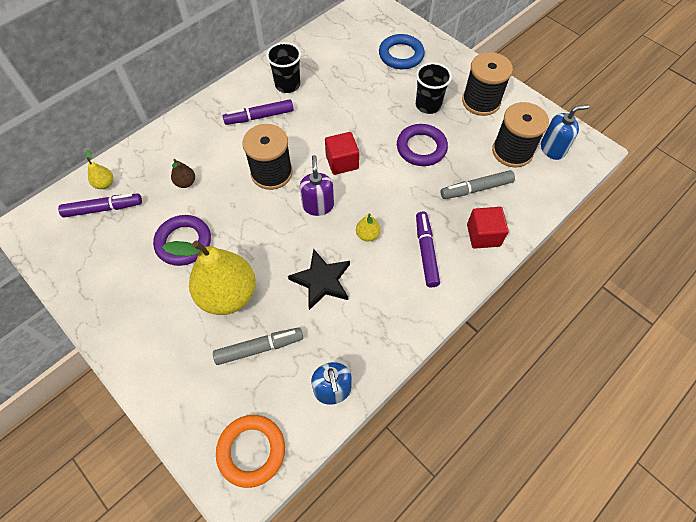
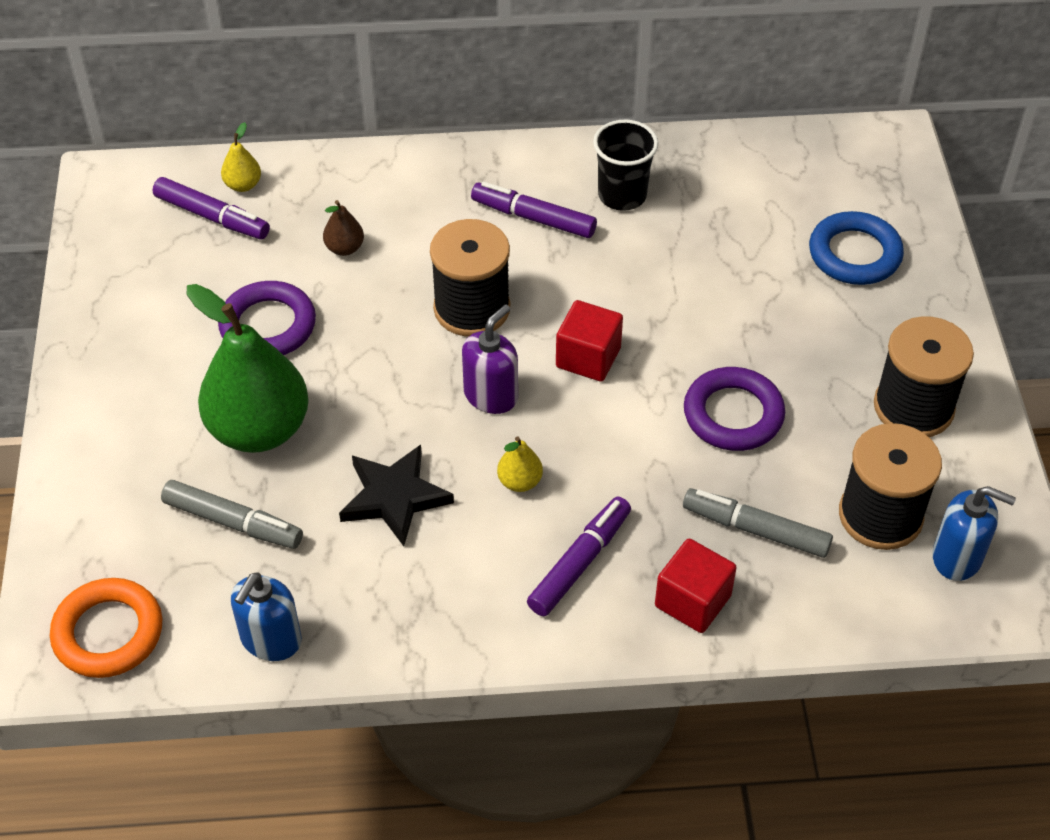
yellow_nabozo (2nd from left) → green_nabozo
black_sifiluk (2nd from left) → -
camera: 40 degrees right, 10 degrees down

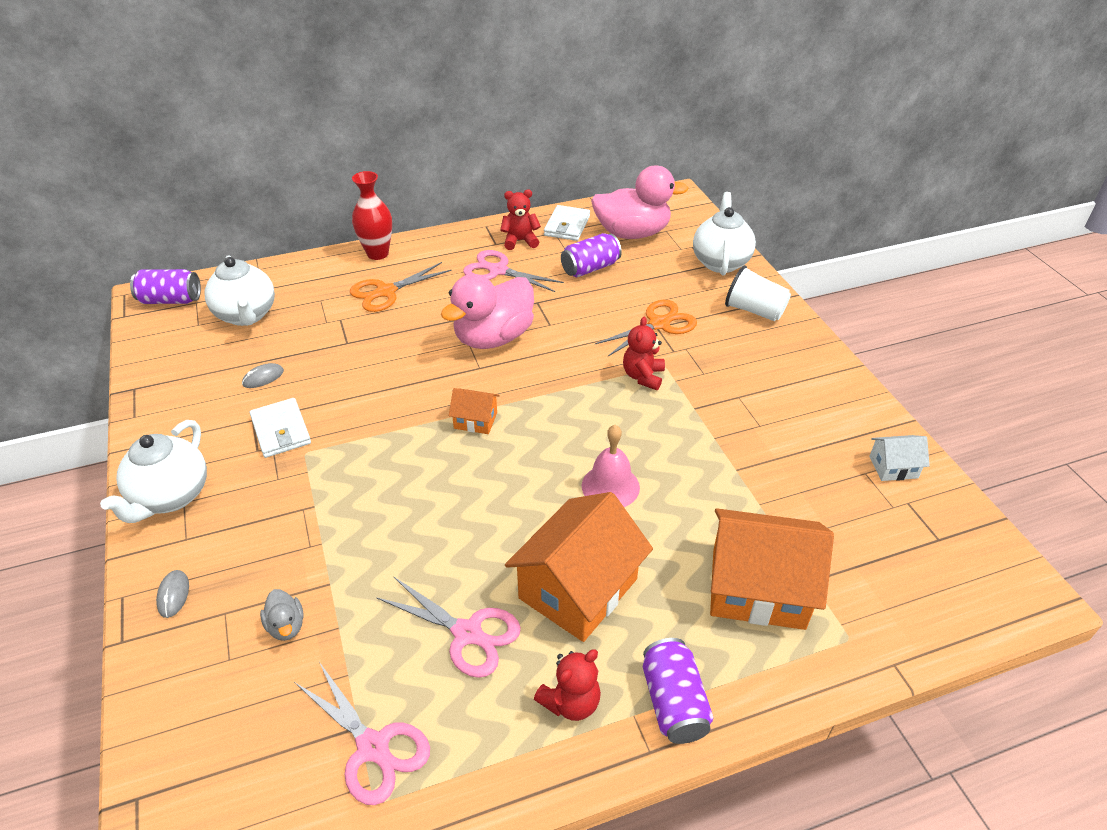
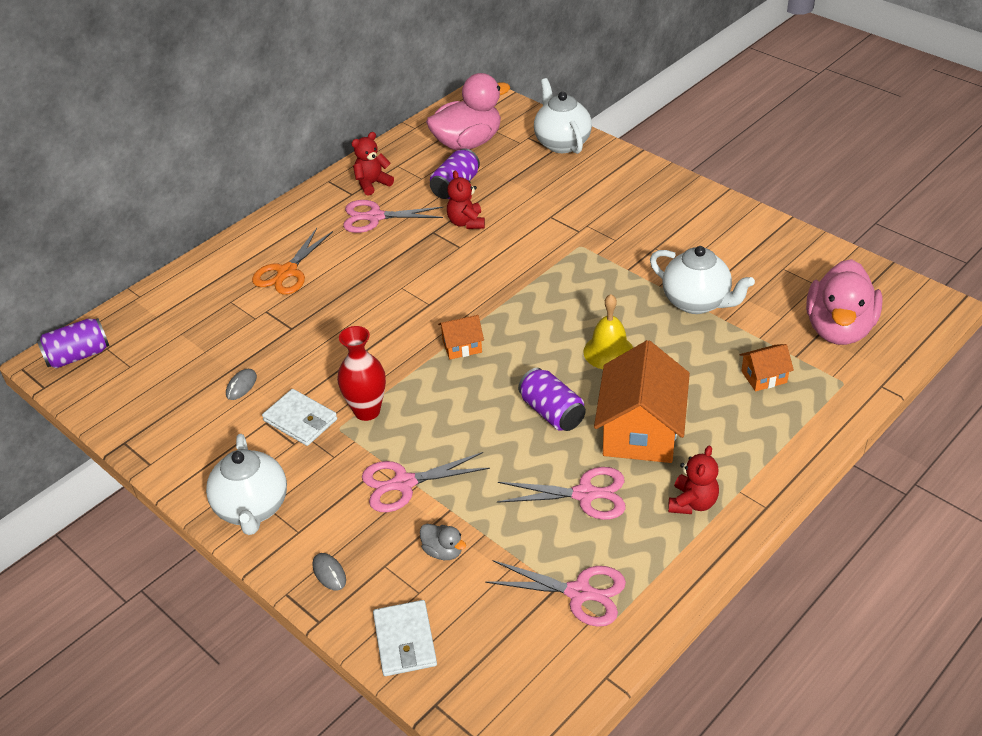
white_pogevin (2nd from left in the first image) → white_pogevin (3rd from left), moved
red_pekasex, moved
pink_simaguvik (1st from left in the first image) → pink_simaguvik (2nd from left), moved
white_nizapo (2nd from left), moved
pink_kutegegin → yellow_kutegegin
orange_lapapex (2nd from left) → -
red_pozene (3rd from left in the first image) → red_pozene (2nd from left), moved
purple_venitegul (3rd from left), moved
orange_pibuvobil (3rd from left), x0.47
white_sifiluk → -
white_pibuvobil → -
- → pink_lapapex (2nd from left)
camera: 25 degrees left, 0 degrees up

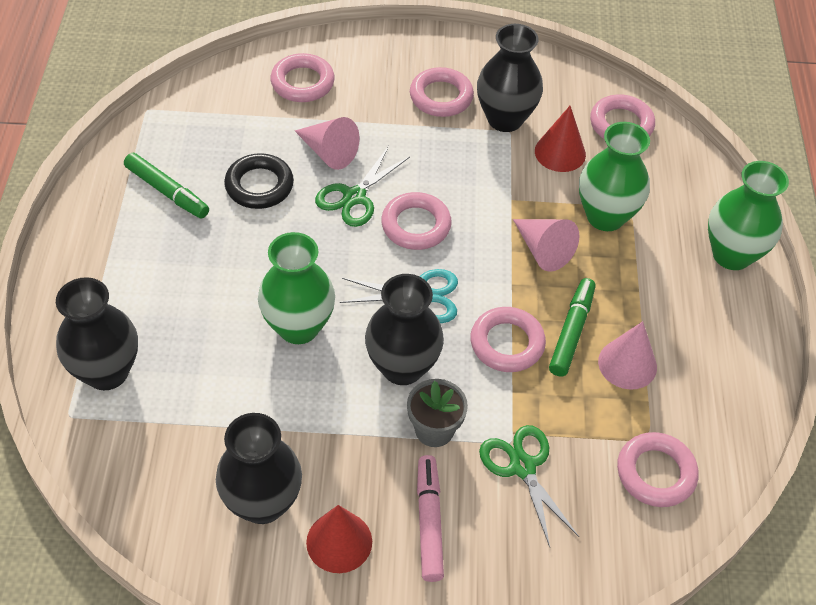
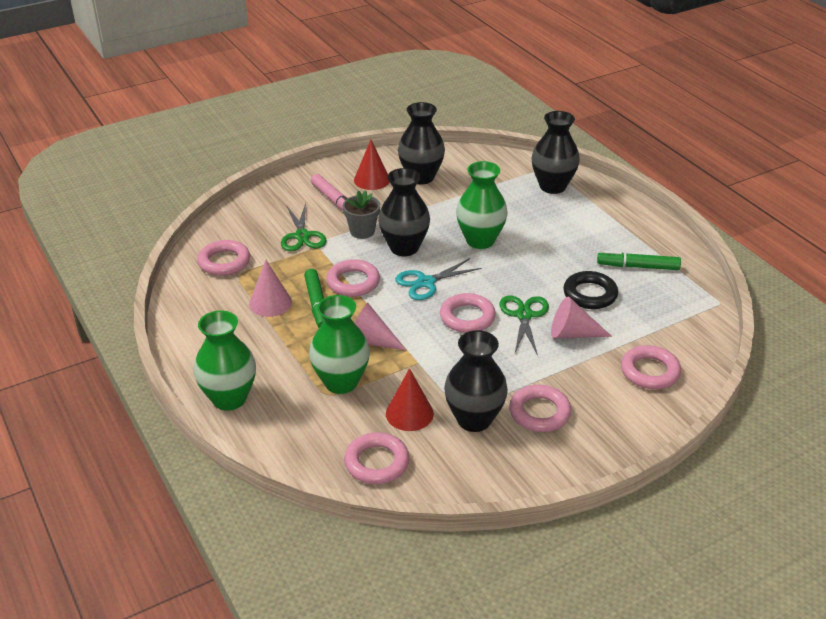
green_lapapex (2nd from left in the first image) → green_lapapex (1st from left), 45 degrees clockwise
camera: 150 degrees right, 15 degrees down

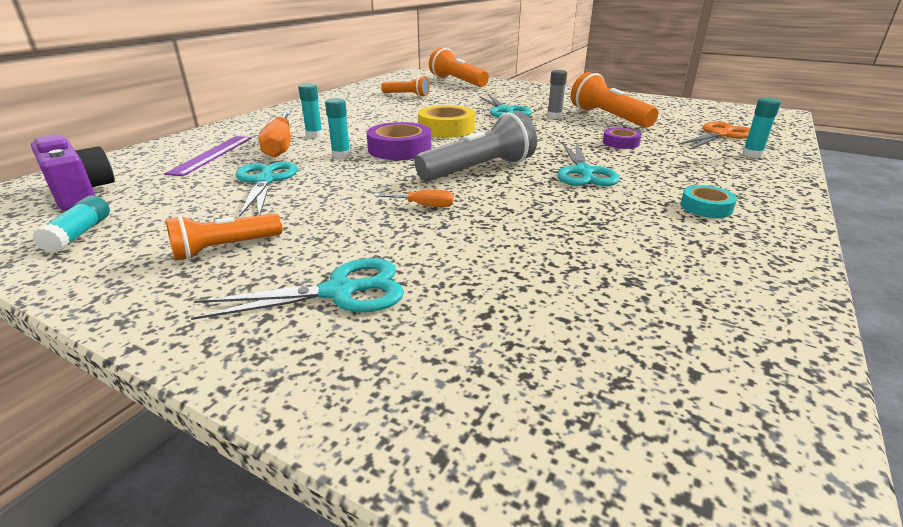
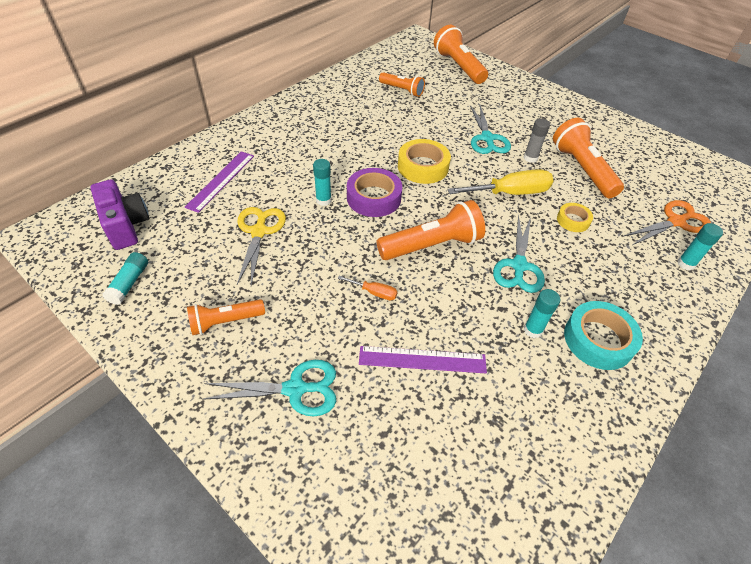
turquoise_lapapex (1st from left) → yellow_lapapex
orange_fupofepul (1st from left) → -
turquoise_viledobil (2nd from left in the first image) → turquoise_viledobil (3rd from left), moved
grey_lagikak → orange_lagikak (3rd from left)
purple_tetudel (2nd from left) → yellow_tetudel (2nd from left)
turquoise_tetudel, x1.72
- → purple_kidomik (2nd from left)
- → yellow_fupofepul
camera: 10 degrees right, 20 degrees up

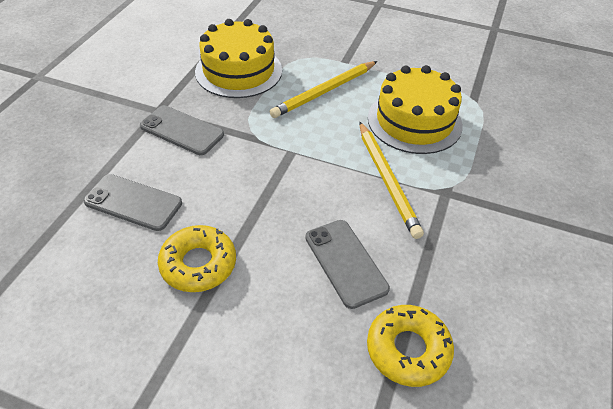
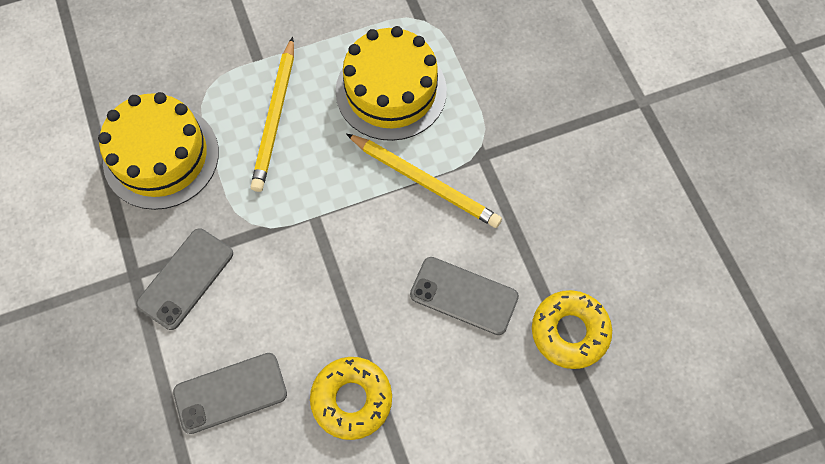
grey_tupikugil (2nd from left in the first image) → grey_tupikugil (1st from left), 45 degrees counterclockwise
camera: 40 degrees left, 20 degrees up

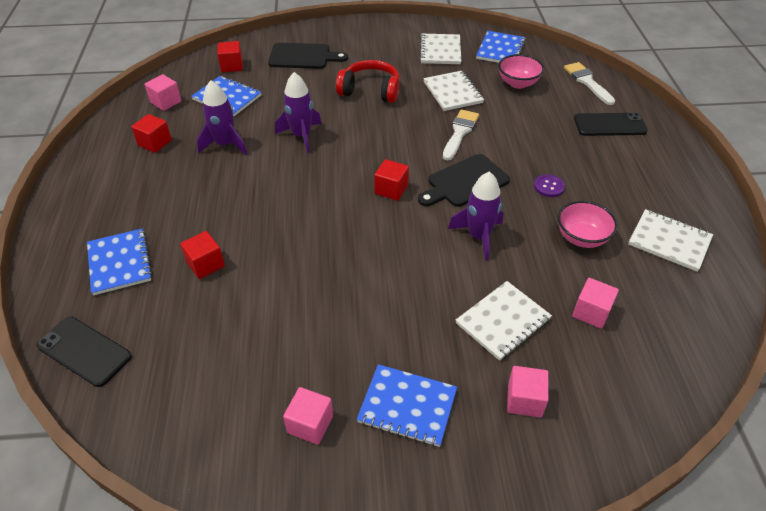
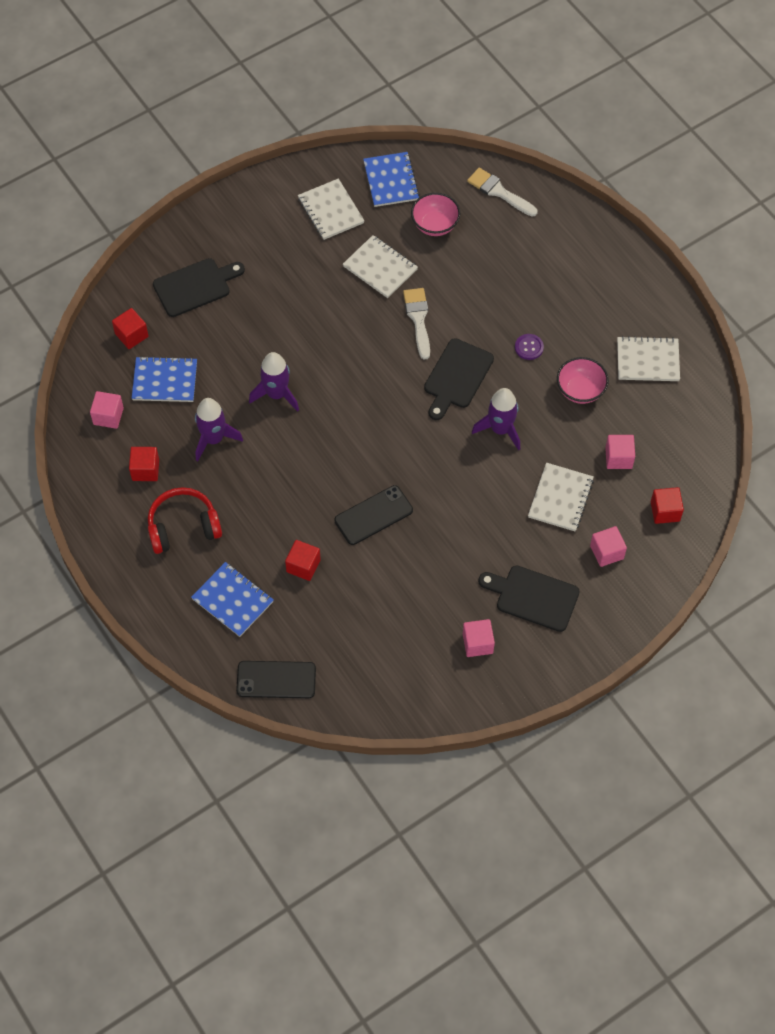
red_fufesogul, moved
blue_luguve (3rd from left) → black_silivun (3rd from left)
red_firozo (4th from left), moved
black_tupikugil (2nd from left), moved
camera: 30 degrees left, 15 degrees up

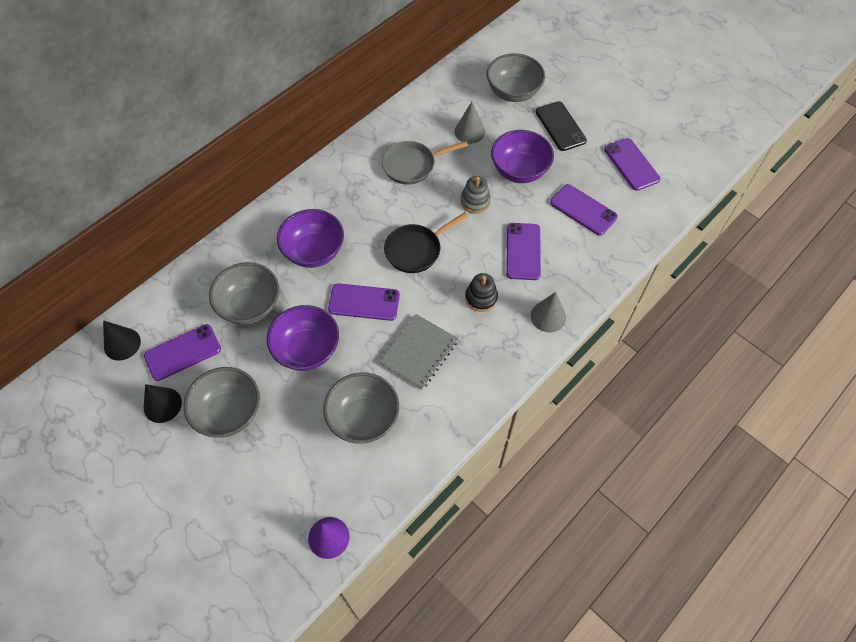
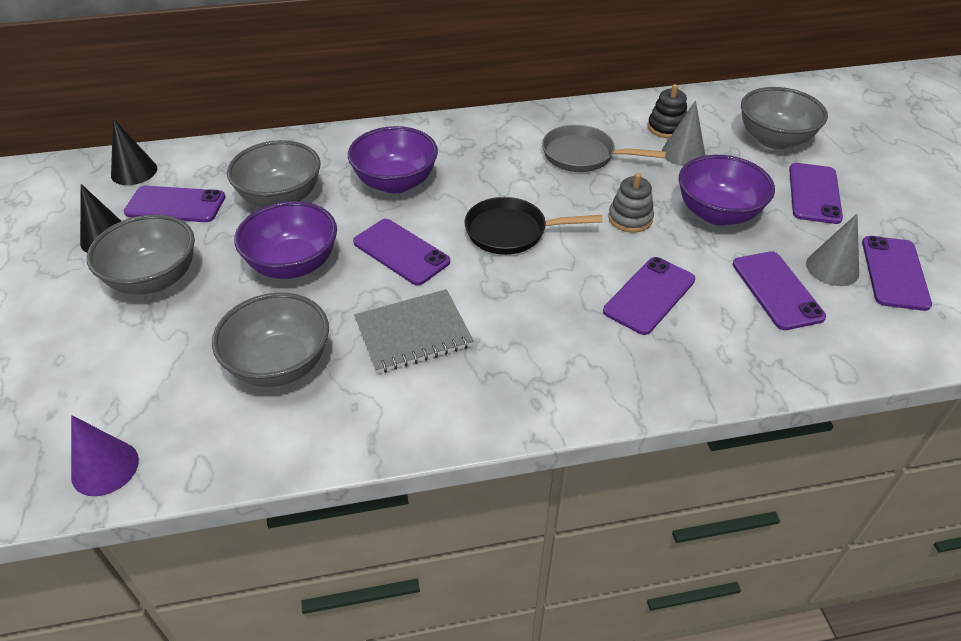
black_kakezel, moved
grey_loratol (2nd from left), moved
black_tupikugil → purple_tupikugil (5th from left)
camera: 35 degrees right, 15 degrees down

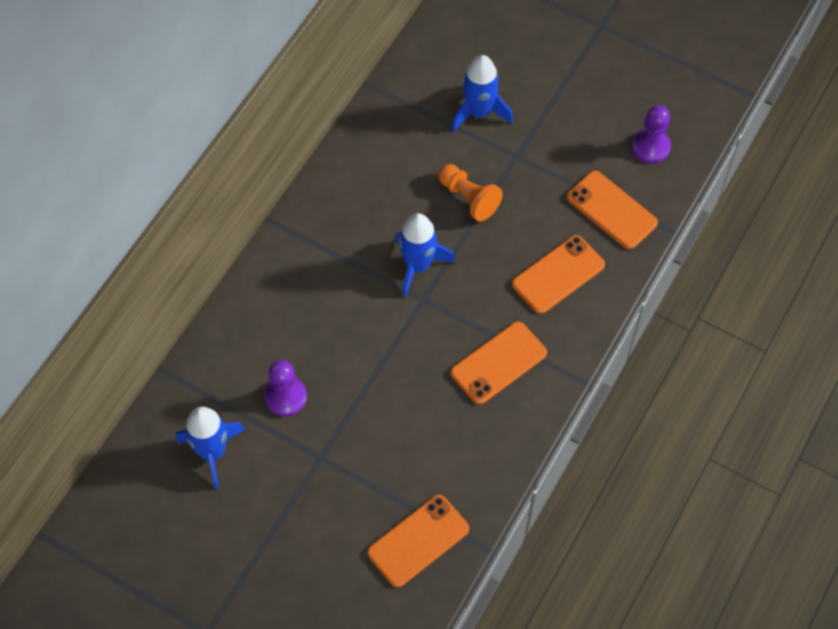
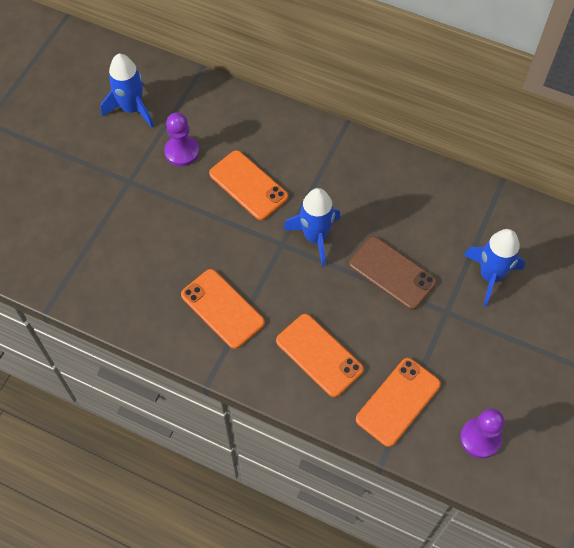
orange_tupikugil (1st from left in the first image) → orange_tupikugil (2nd from left), moved
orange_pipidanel → brown_tupikugil
camera: 85 degrees right, 0 degrees up

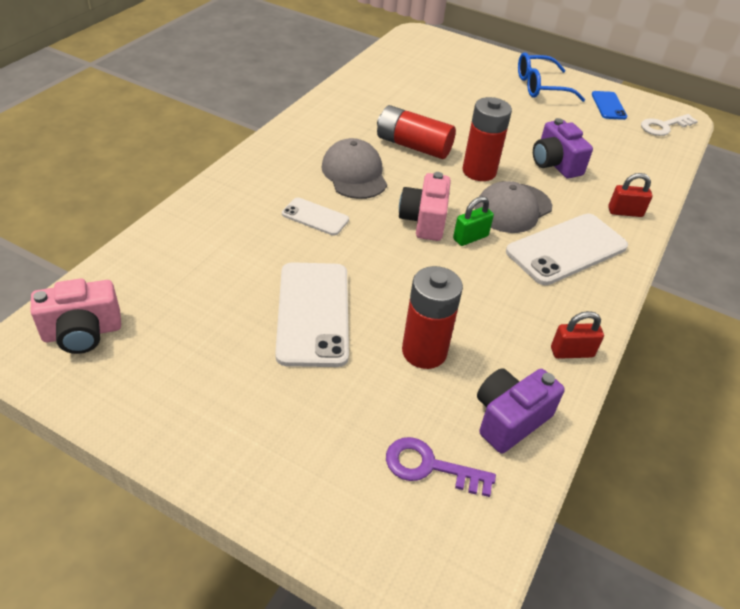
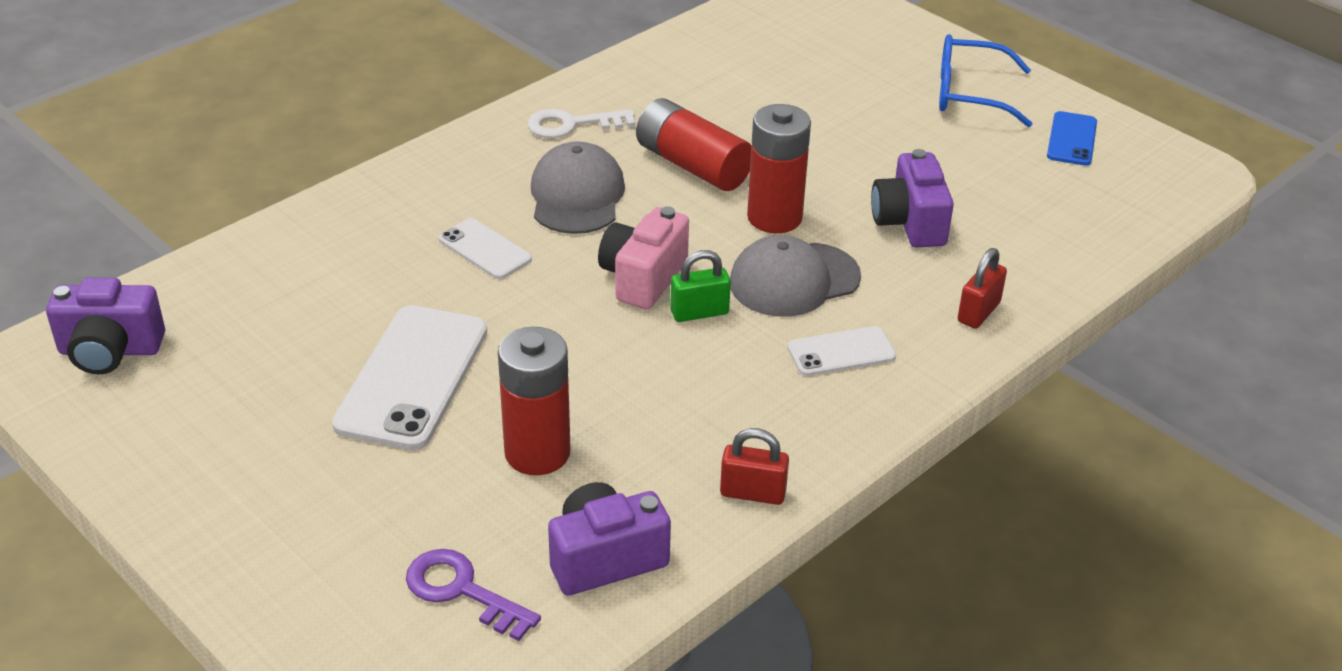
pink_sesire (1st from left) → purple_sesire (1st from left)
white_tupikugil (3rd from left), x0.54
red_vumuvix (2nd from left), 75 degrees counterclockwise
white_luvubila, moved
camera: 20 degrees right, 5 degrees down

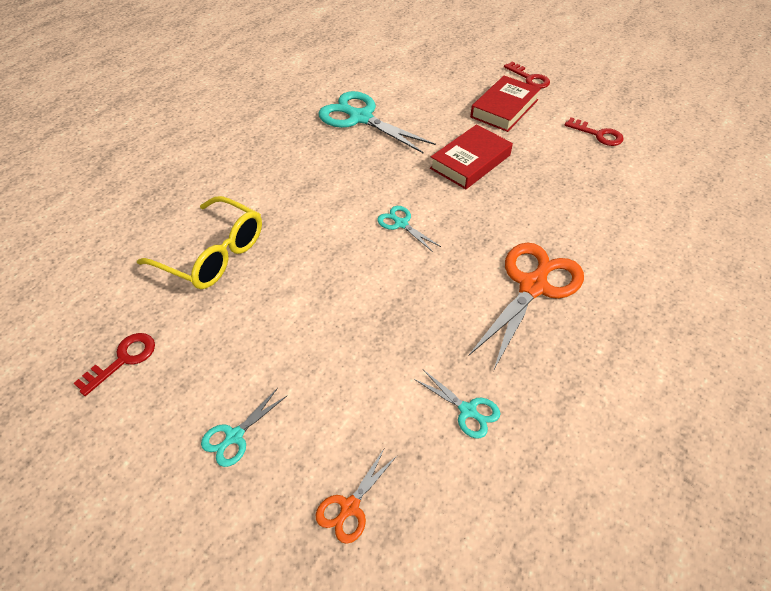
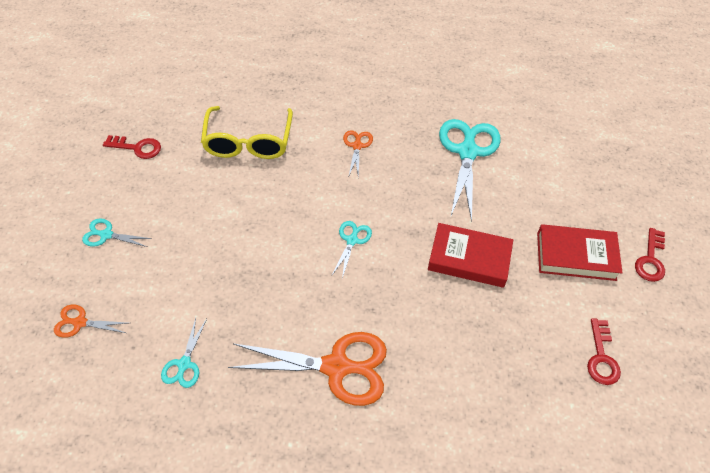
- → orange_lapapex (3rd from left)
camera: 60 degrees right, 5 degrees up

